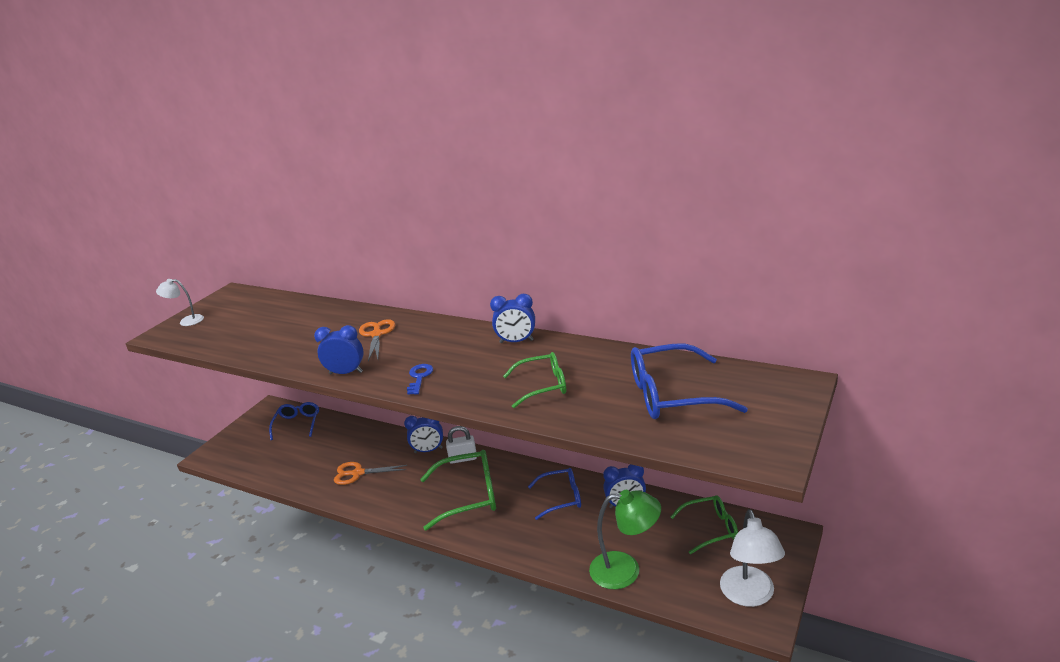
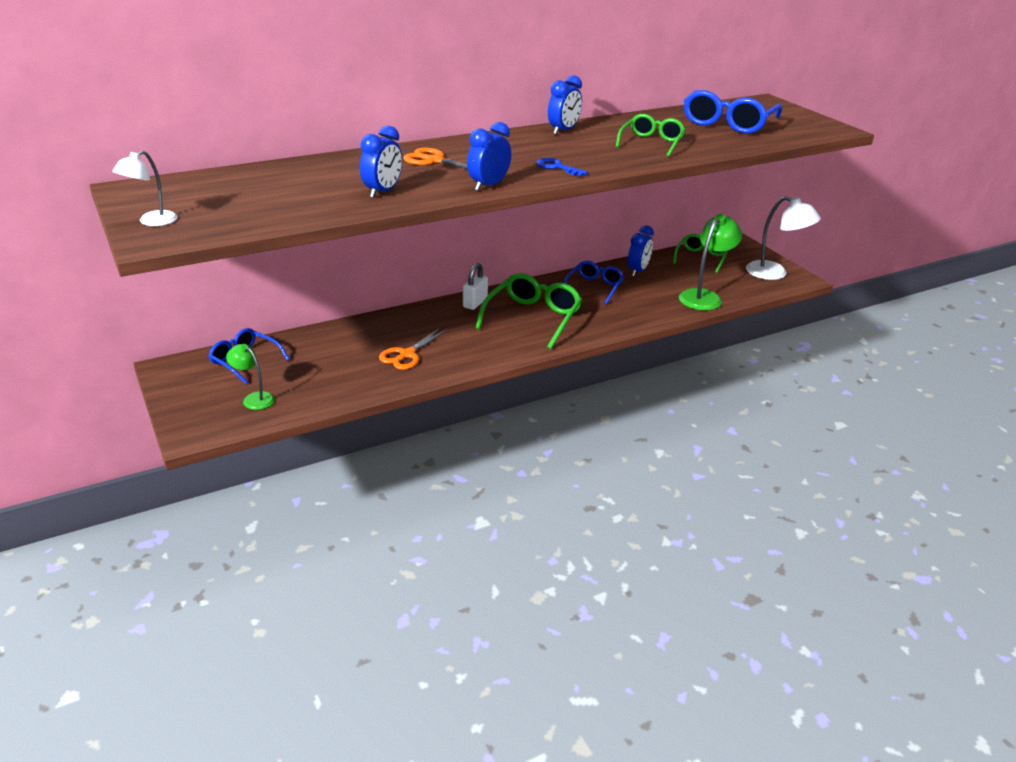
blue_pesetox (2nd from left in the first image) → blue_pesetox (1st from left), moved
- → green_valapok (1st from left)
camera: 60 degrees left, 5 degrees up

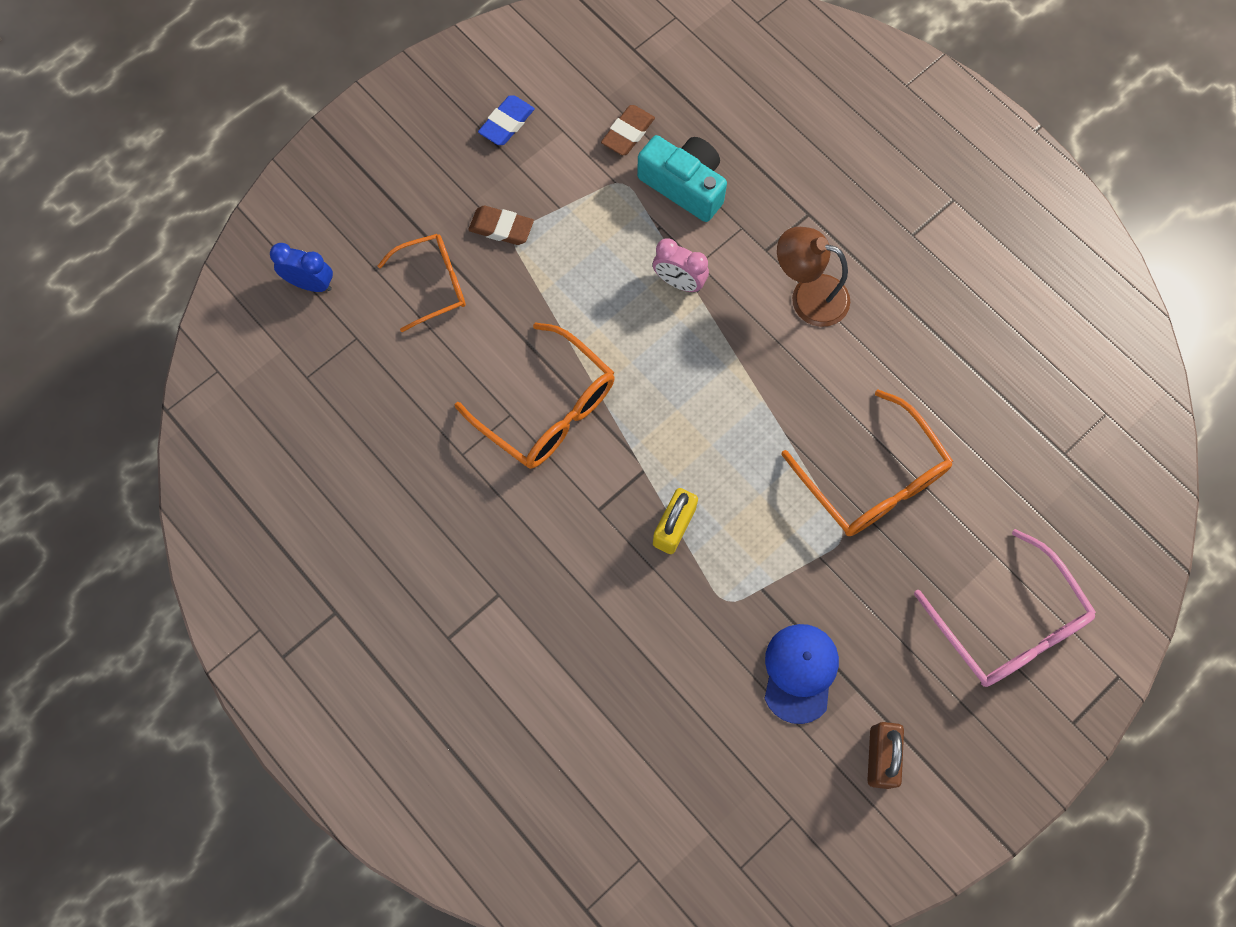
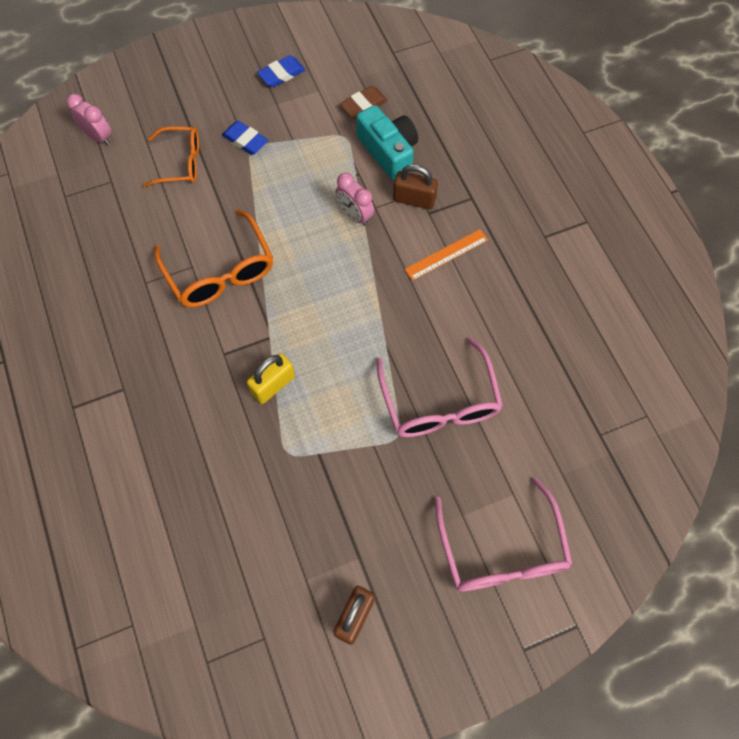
blue_pesetox → pink_pesetox (1st from left)
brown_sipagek (1st from left) → blue_sipagek (1st from left)
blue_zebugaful → -
brown_valapok → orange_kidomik
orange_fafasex (3rd from left) → pink_fafasex (1st from left)
- → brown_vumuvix (2nd from left)
camera: 20 degrees right, 5 degrees down

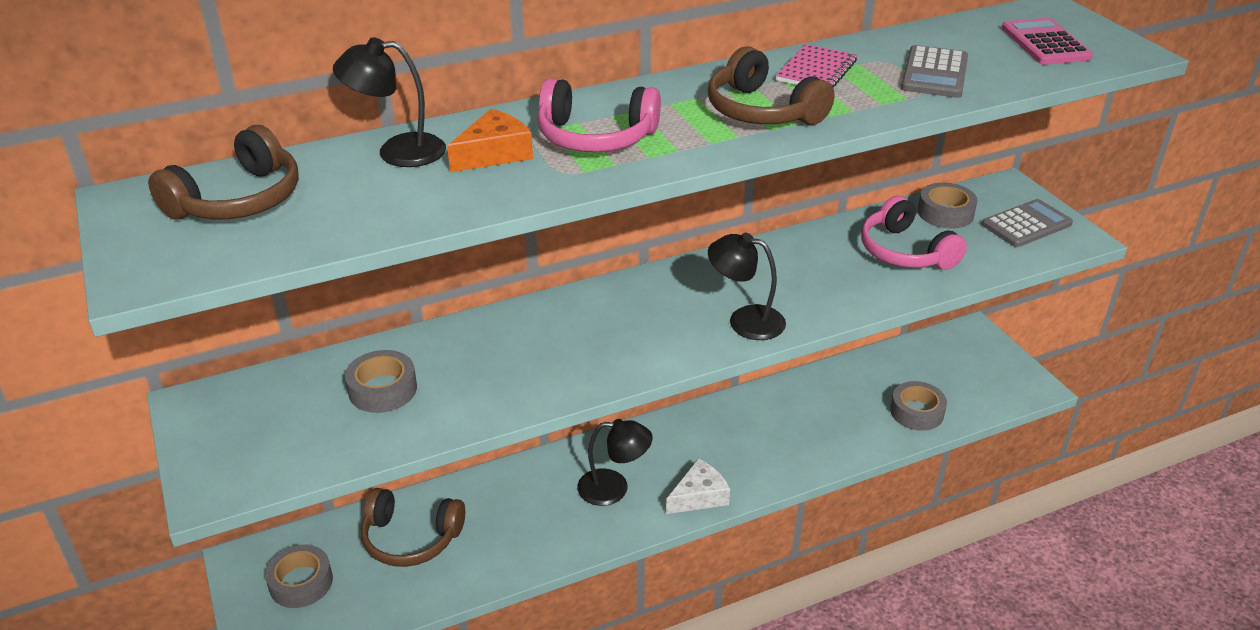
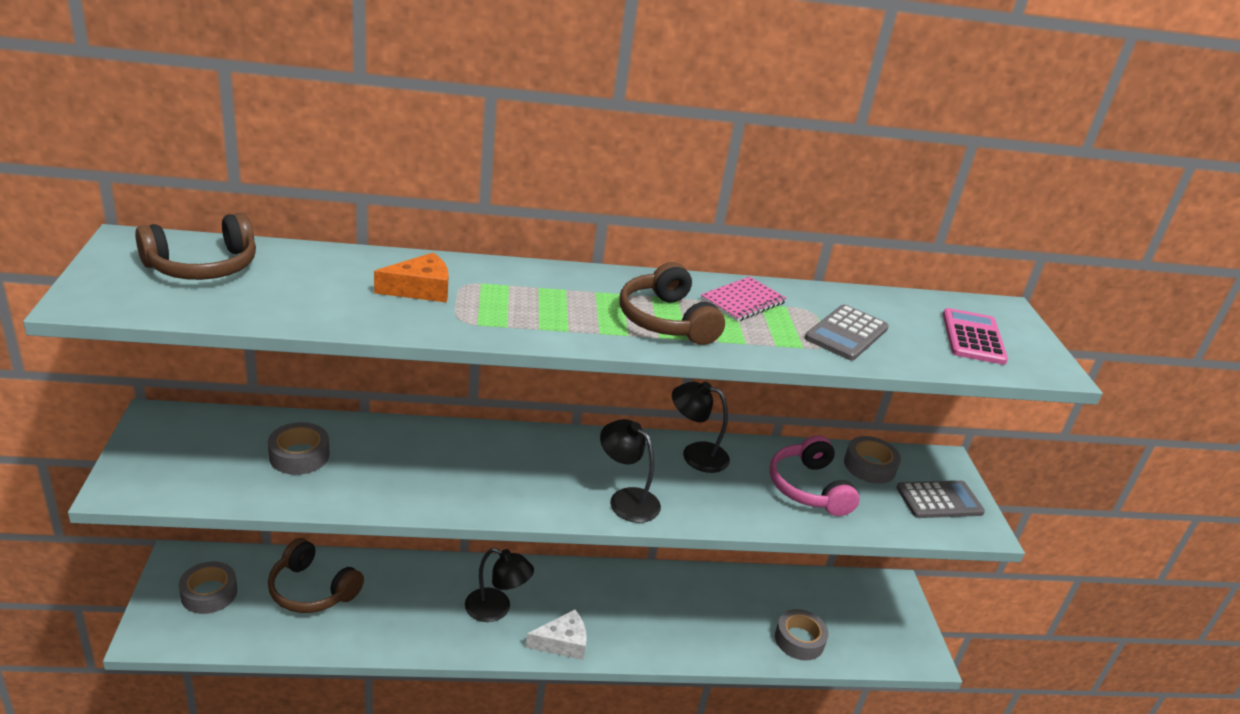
black_valapok (1st from left in the first image) → black_valapok (3rd from left), moved
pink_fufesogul (1st from left) → -
camera: 15 degrees right, 5 degrees down

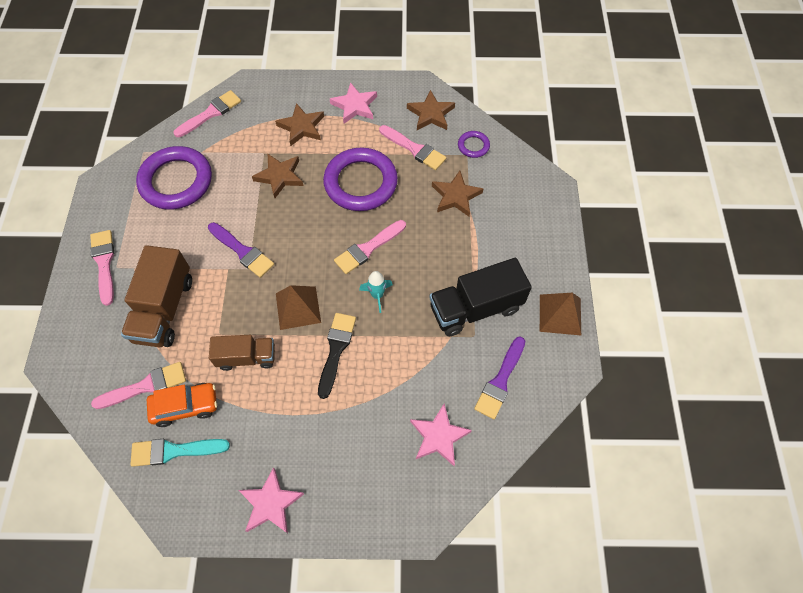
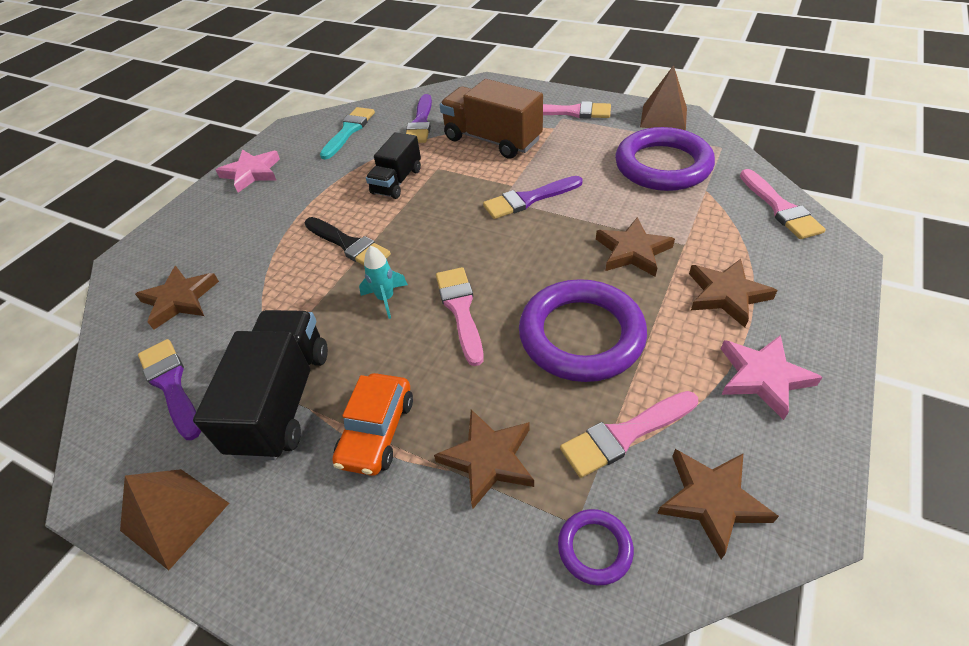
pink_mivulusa (2nd from left) → purple_mivulusa (2nd from left)
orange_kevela, moved
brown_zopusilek (2nd from left) → black_zopusilek (2nd from left)
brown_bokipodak (1st from left in the first image) → brown_bokipodak (2nd from left), moved
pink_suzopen (3rd from left) → brown_suzopen (1st from left)
camera: 120 degrees right, 15 degrees down

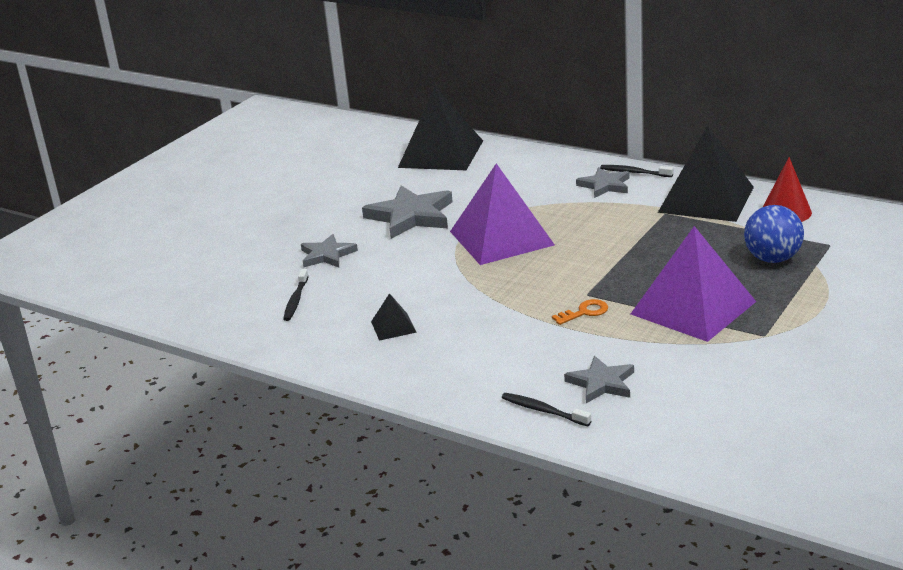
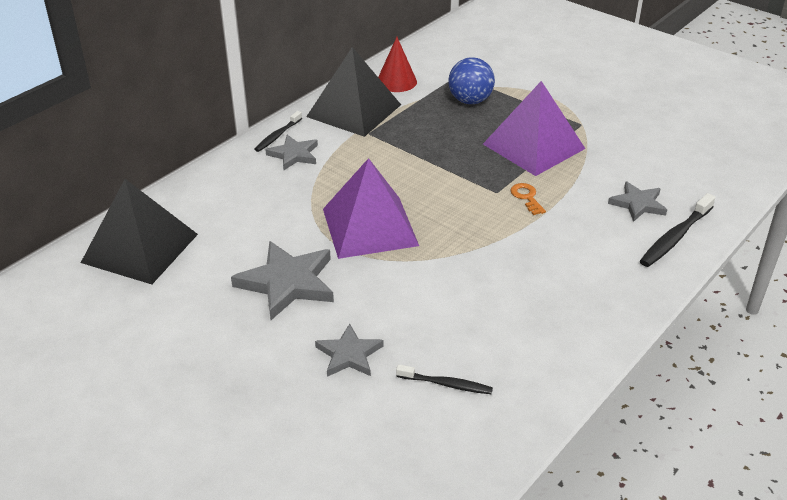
black_bokipodak (1st from left) → -
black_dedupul (2nd from left in the first image) → black_dedupul (3rd from left), x1.56
camera: 85 degrees left, 10 degrees up

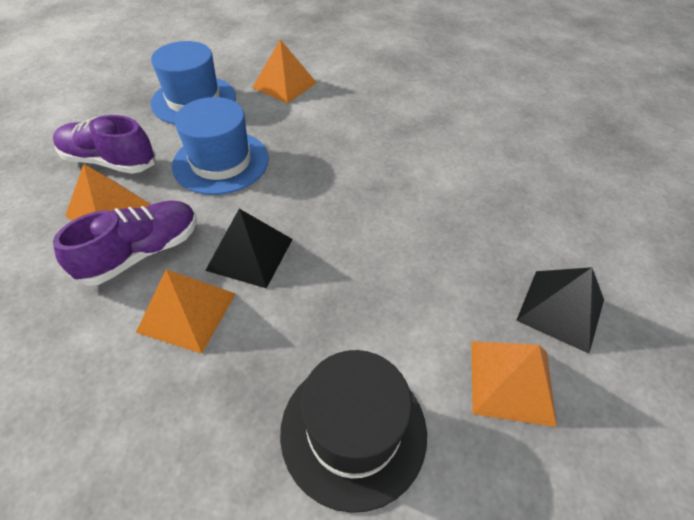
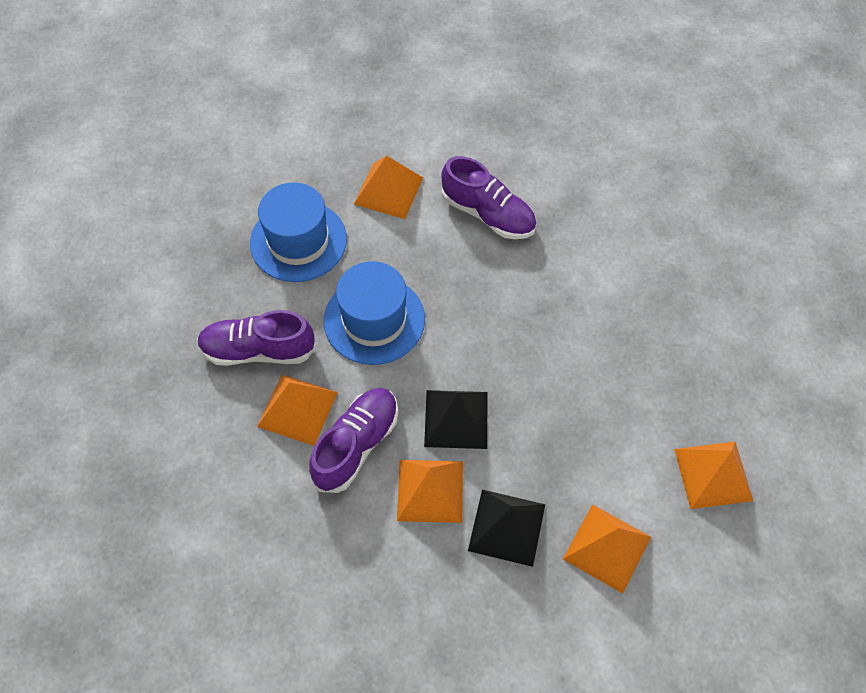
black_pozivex → orange_bokipodak (4th from left)
black_bokipodak (2nd from left), moved
- → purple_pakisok (3rd from left)
camera: 15 degrees left, 10 degrees up

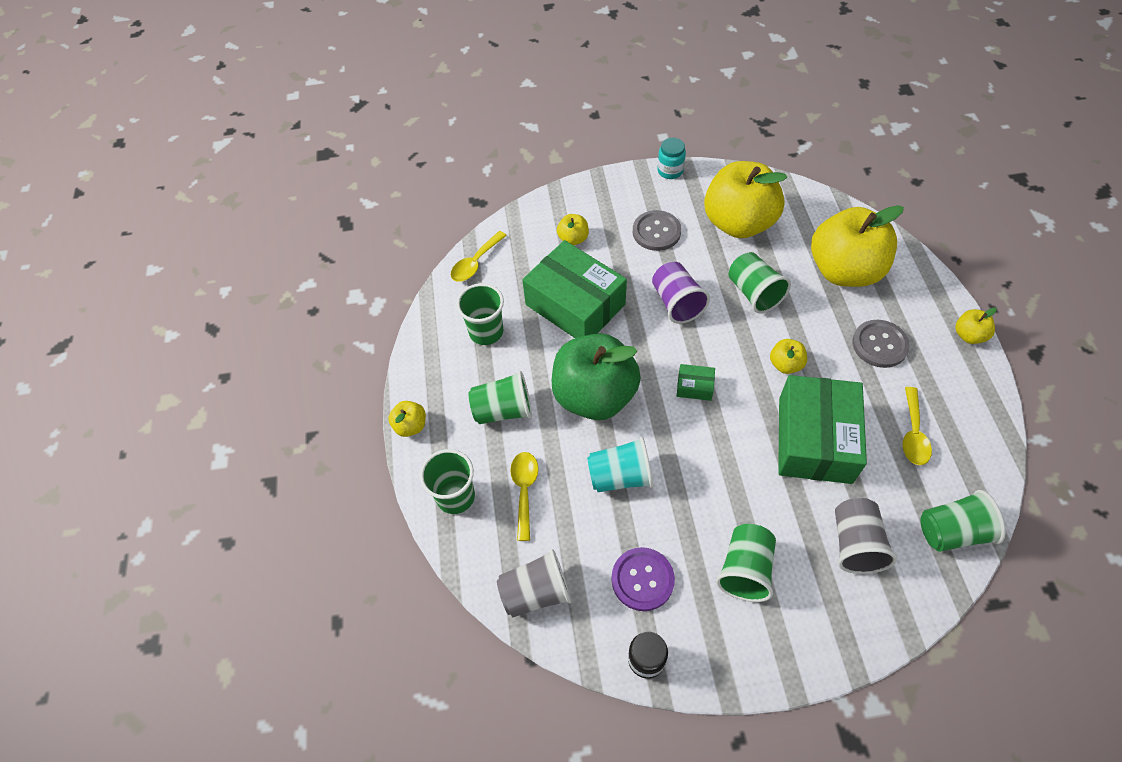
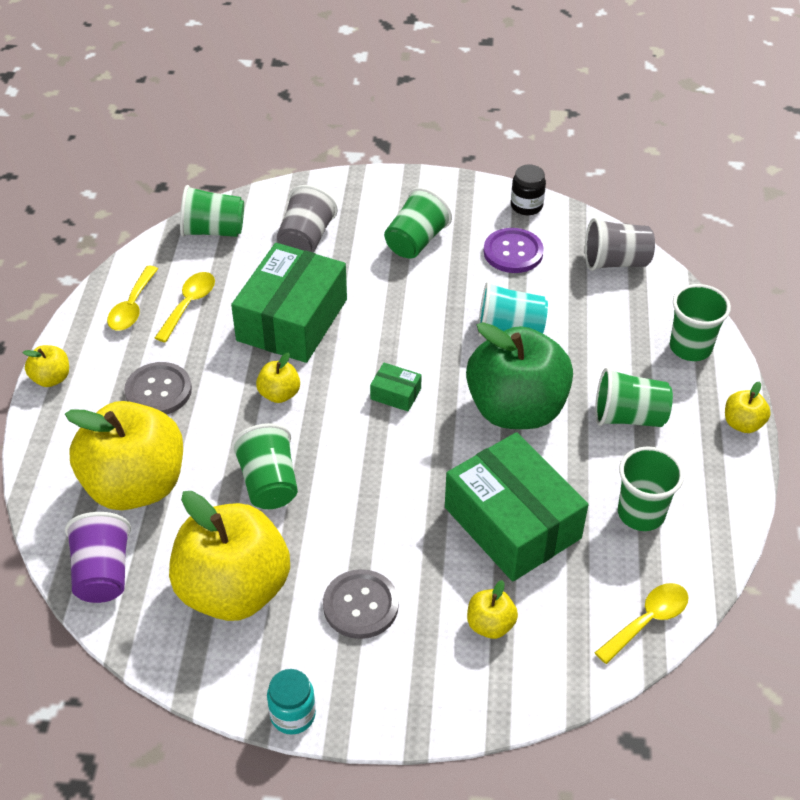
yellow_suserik (2nd from left in the first image) → yellow_suserik (1st from left), moved
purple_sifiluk, moved
camera: 170 degrees left, 10 degrees down

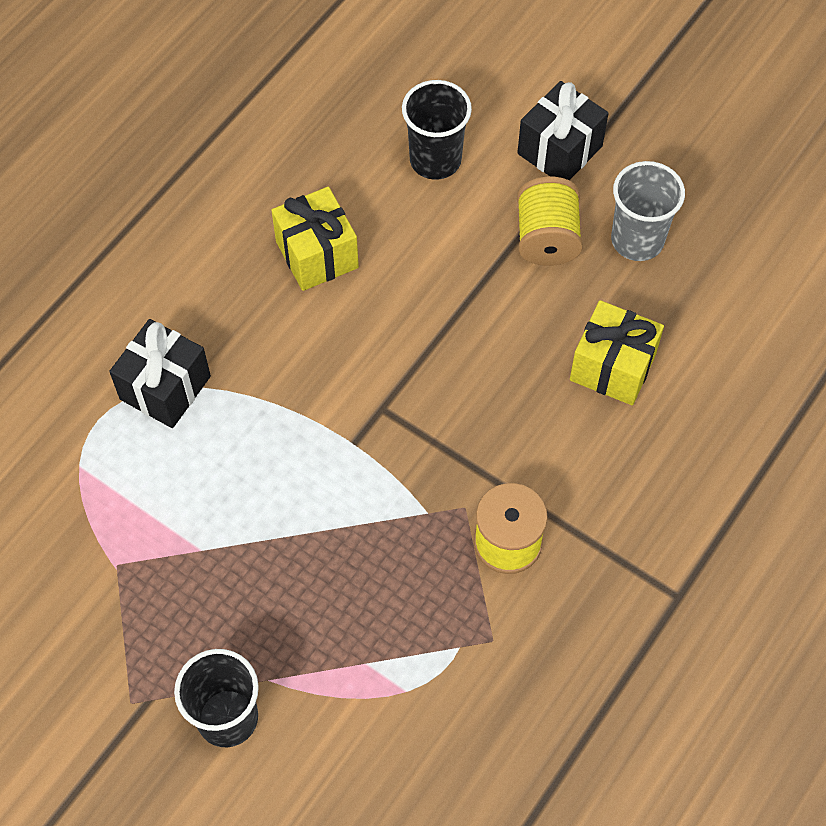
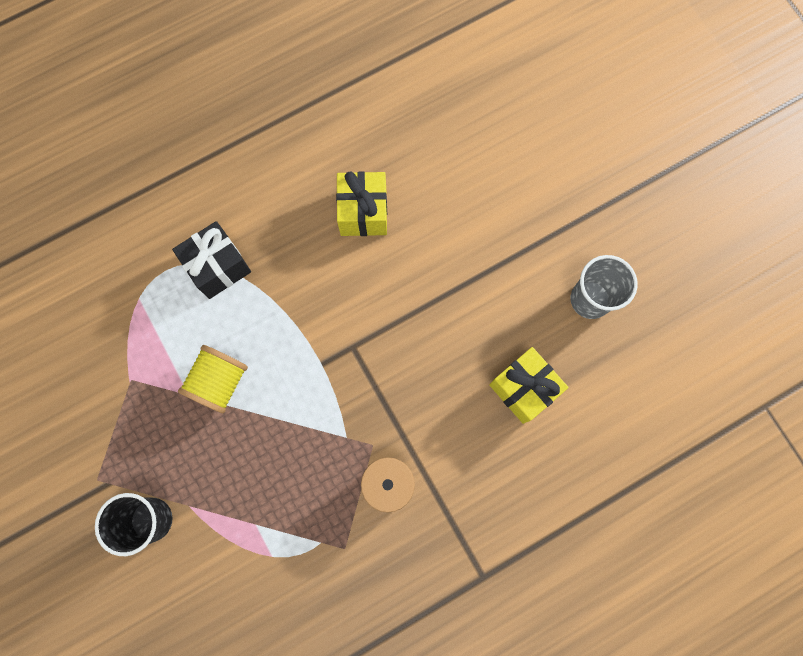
black_sifiluk (2nd from left) → -
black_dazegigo (2nd from left) → -
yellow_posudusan (2nd from left in the first image) → yellow_posudusan (1st from left), moved
camera: 25 degrees right, 15 degrees up

